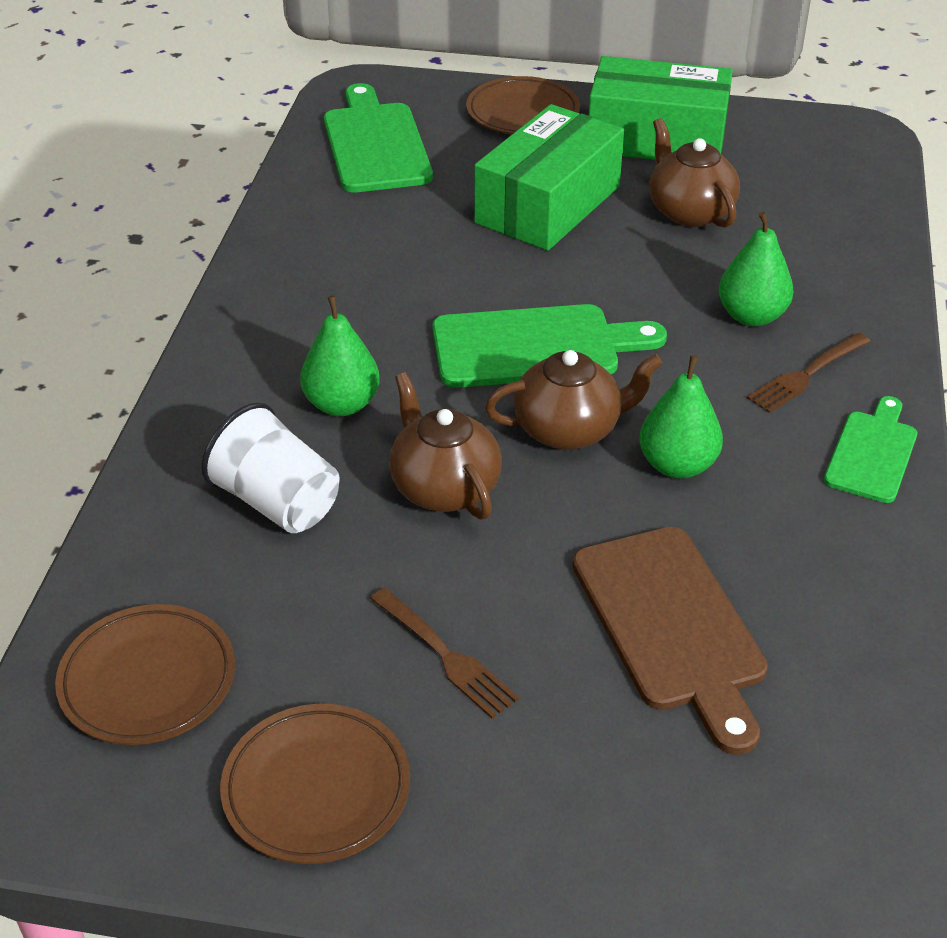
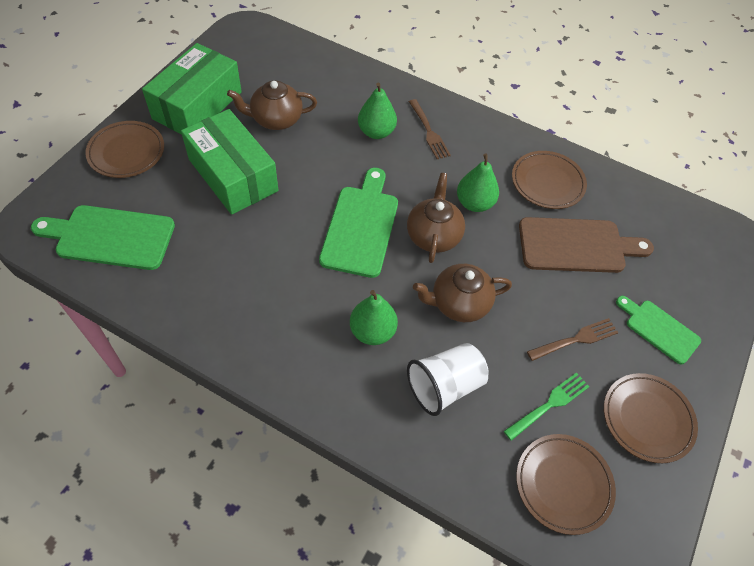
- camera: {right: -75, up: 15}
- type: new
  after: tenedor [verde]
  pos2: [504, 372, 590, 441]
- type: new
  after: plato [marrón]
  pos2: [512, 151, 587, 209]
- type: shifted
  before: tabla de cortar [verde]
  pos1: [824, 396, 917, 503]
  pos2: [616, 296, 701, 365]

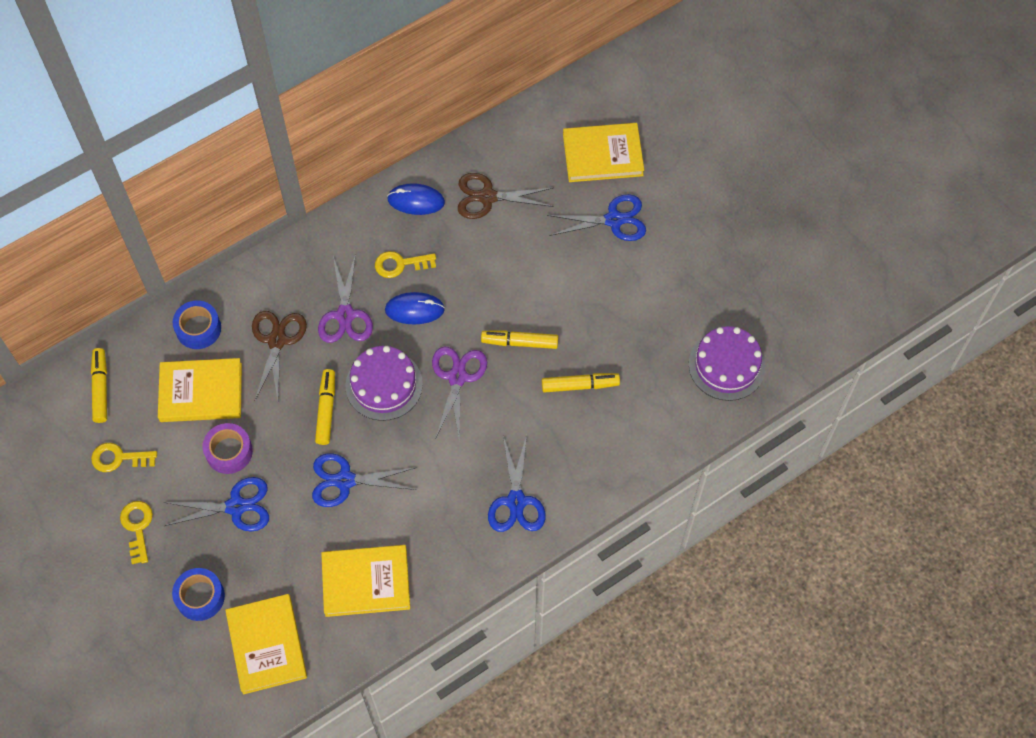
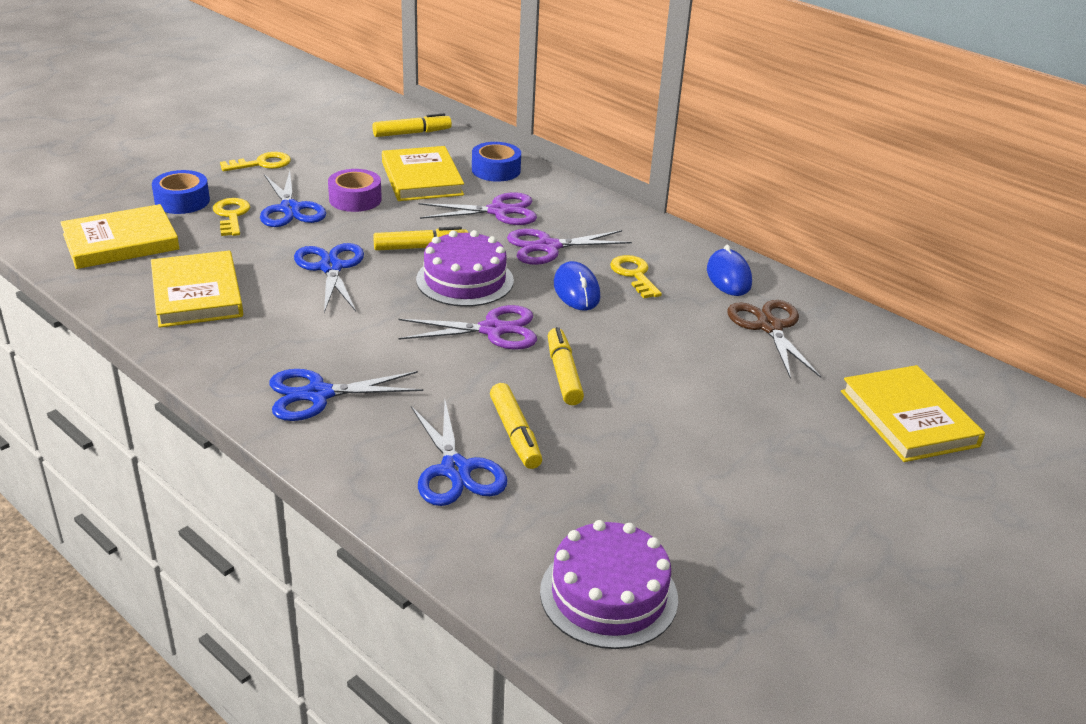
- camera: {right: 75, up: -30}
- type: shifted
  before: llave [amarillo]
  pos1: [91, 443, 157, 472]
  pos2: [213, 198, 250, 236]
- type: shifted
  before: tijeras [azul]
  pos1: [547, 194, 646, 241]
  pos2: [411, 401, 507, 506]
- type: repainted
  before: tijeras [marrón]
  after: tijeras [morado]
  pos1: [252, 311, 307, 400]
  pos2: [419, 192, 537, 225]

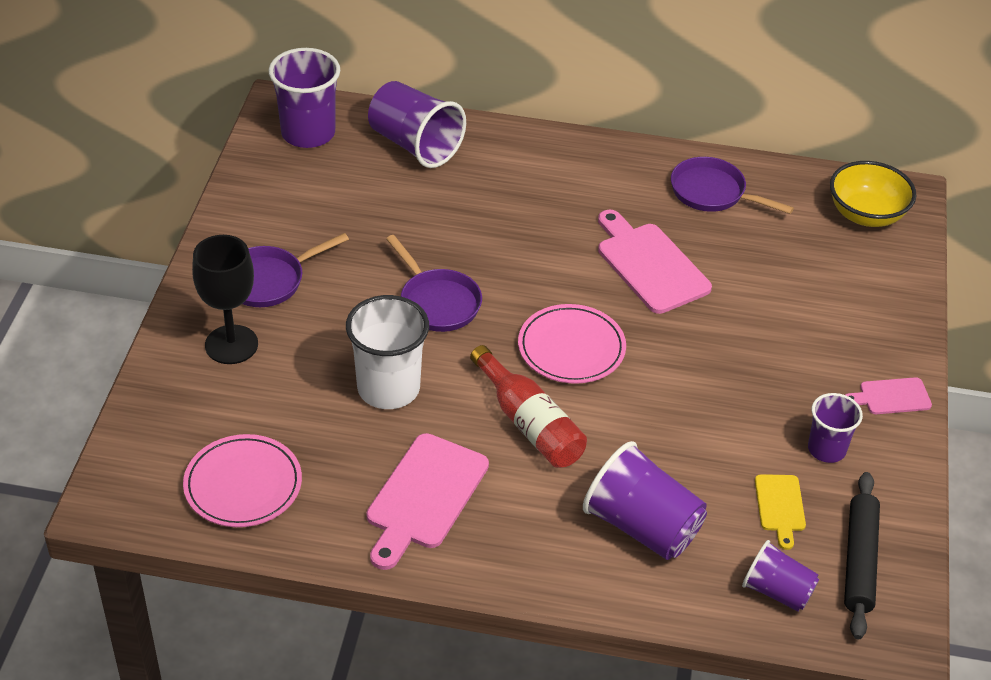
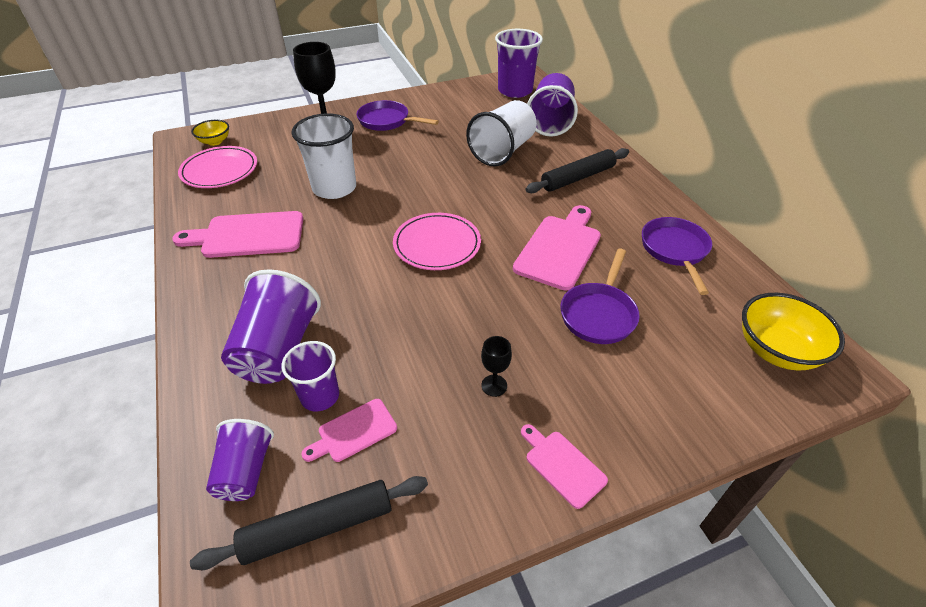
- camera: {right: 60, up: 0}
- type: new
  after: cuenco [amarillo]
  pos2: [191, 120, 229, 146]
- type: shifted
  before: vaso [morado]
  pos1: [808, 393, 863, 463]
  pos2: [282, 341, 339, 411]
- type: repainted
  before: tabla de cortar [amarillo]
  after: tabla de cortar [rosa]
  pos1: [755, 474, 806, 550]
  pos2: [301, 399, 397, 462]
- type: new
  after: vaso [blanco]
  pos2: [466, 100, 537, 167]
- type: new
  after: copa [negro]
  pos2: [481, 336, 512, 397]
- type: new
  after: rodillo [negro]
  pos2: [525, 148, 629, 193]
- type: shifted
  before: sartén [morado]
  pos1: [386, 235, 482, 332]
  pos2: [560, 249, 640, 344]
- type: gone
  before: botella [rojo]
  pos1: [470, 345, 587, 468]

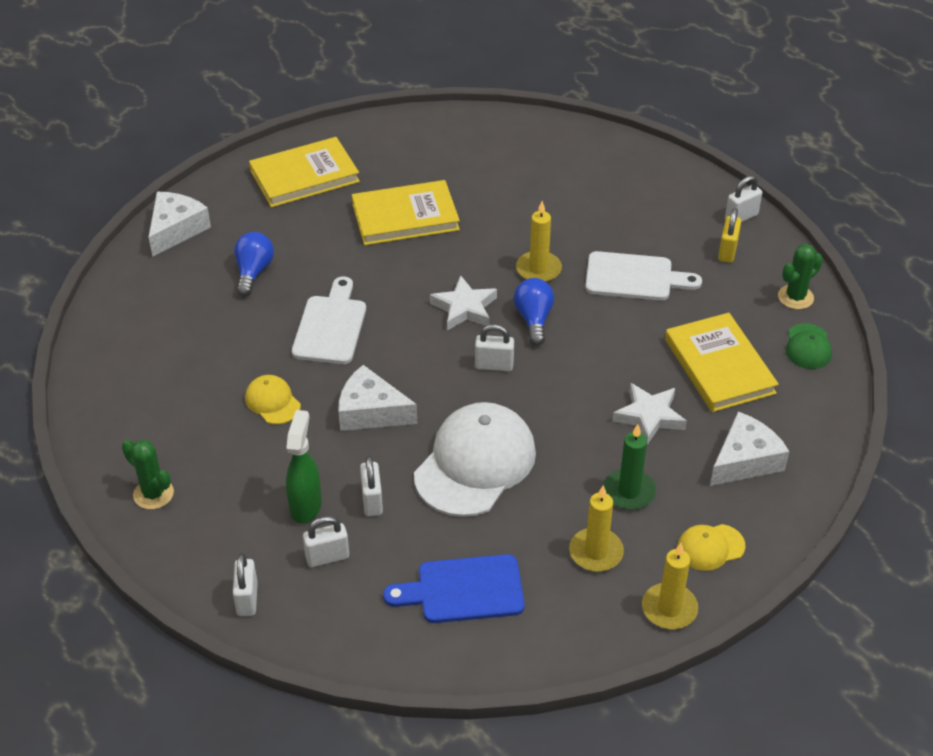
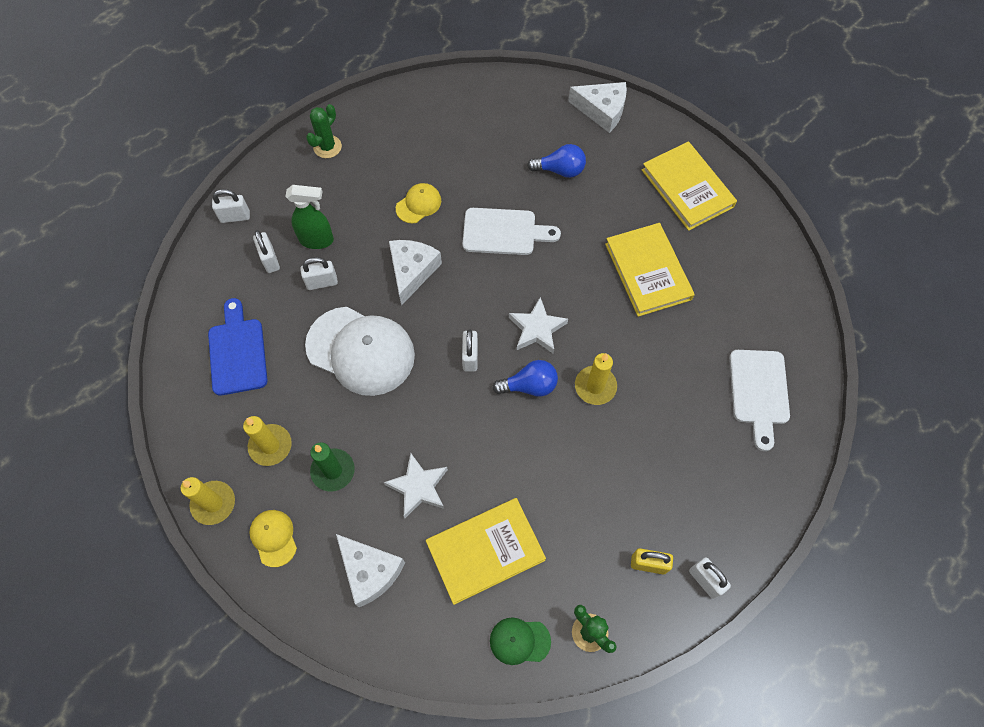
- camera: {right: 85, up: 20}
- type: shifted
  before: tabla de cortar [blanco]
  pos1: [585, 251, 702, 301]
  pos2: [730, 350, 790, 451]

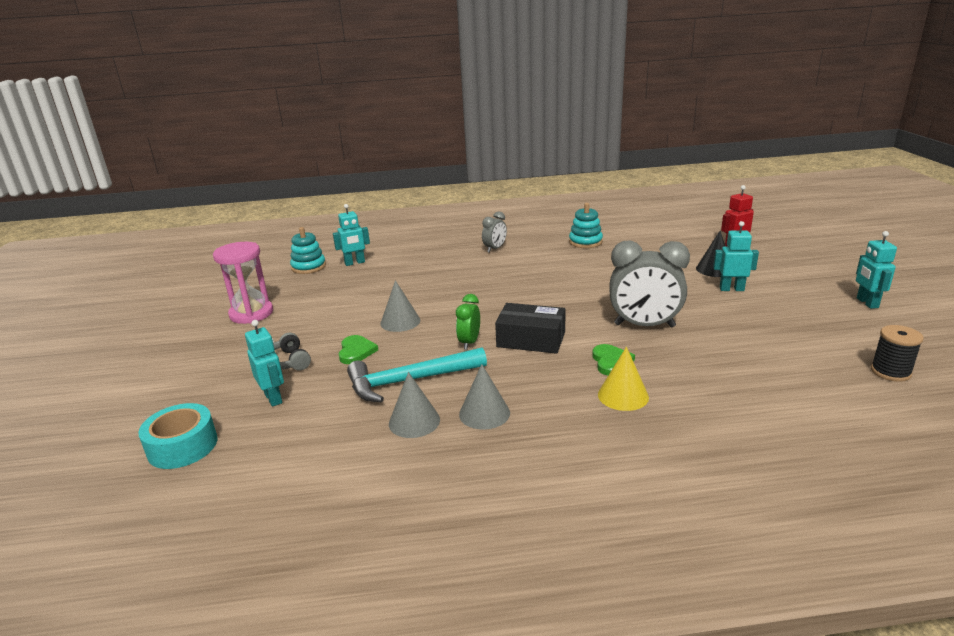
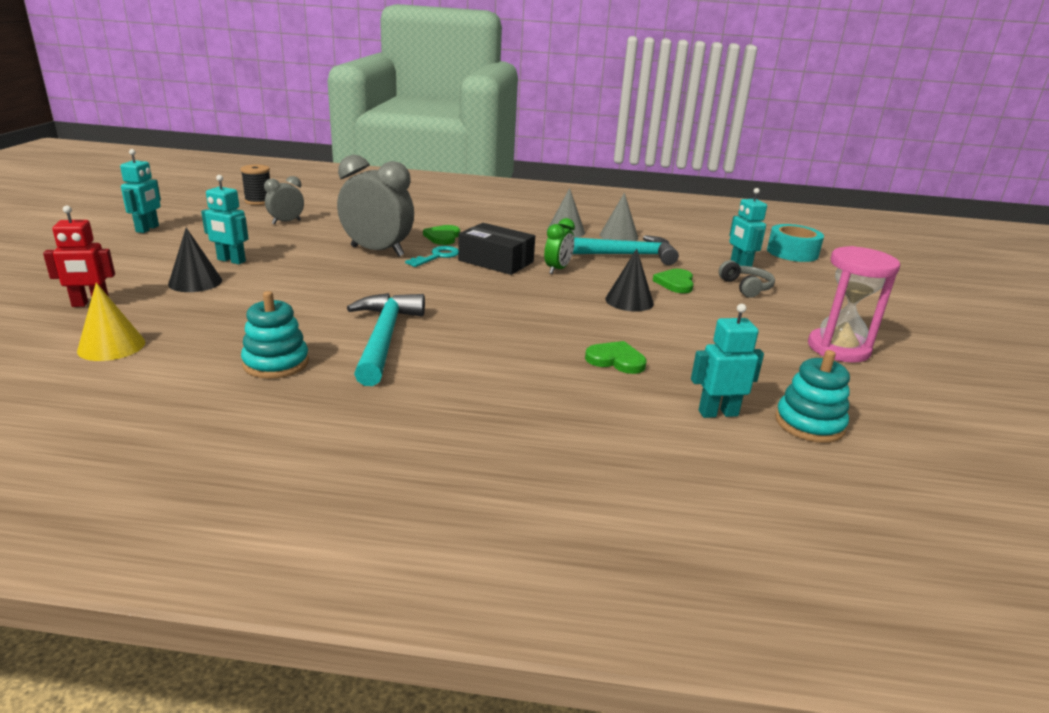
- camera: {right: -170, up: 0}
- type: shifted
  before: cono [amarillo]
  pos1: [598, 347, 649, 411]
  pos2: [77, 283, 145, 361]
- type: shifted
  before: despertador [gris]
  pos1: [482, 211, 507, 253]
  pos2: [264, 176, 304, 224]
- type: new
  after: martillo [turquesa]
  pos2: [347, 293, 425, 386]
- type: new
  after: llave [turquesa]
  pos2: [405, 246, 458, 267]
- type: new
  after: corazón [verde]
  pos2: [585, 341, 647, 374]
- type: repainted
  before: cono [gris]
  after: cono [negro]
  pos1: [380, 280, 420, 332]
  pos2: [605, 249, 654, 312]

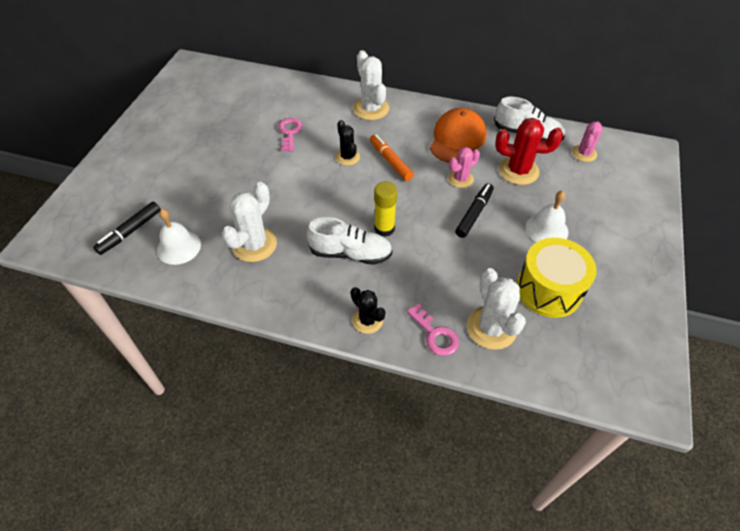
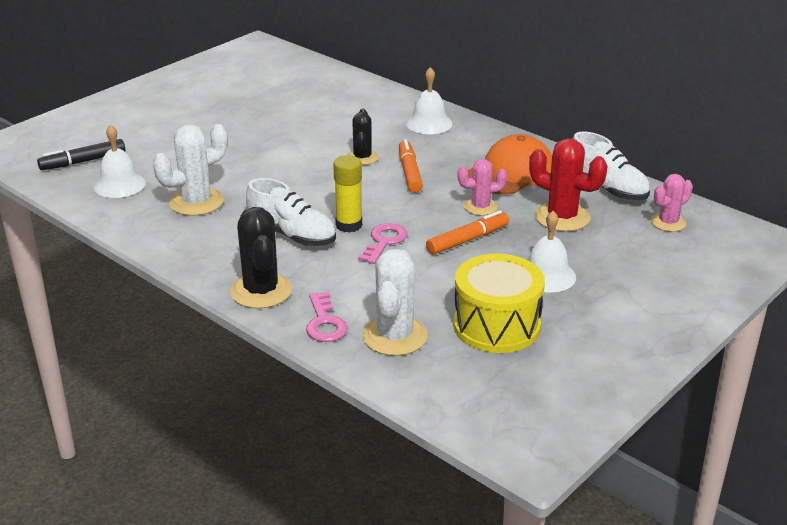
- camera: {right: 25, up: -20}
- type: scaled
  before: cactus [negro]
  pos1: [351, 287, 386, 334]
  pos2: [230, 207, 292, 309]
  scale: 1.6
- type: shifted
  before: llave [rosa]
  pos1: [278, 118, 302, 151]
  pos2: [358, 223, 408, 264]
- type: swapped
  before: cactus [blanco]
  after: campana [blanco]
  pos1: [353, 50, 389, 120]
  pos2: [406, 67, 452, 134]
- type: repainted
  before: rotulador [negro]
  after: rotulador [naranja]
  pos1: [455, 183, 494, 238]
  pos2: [426, 210, 509, 255]

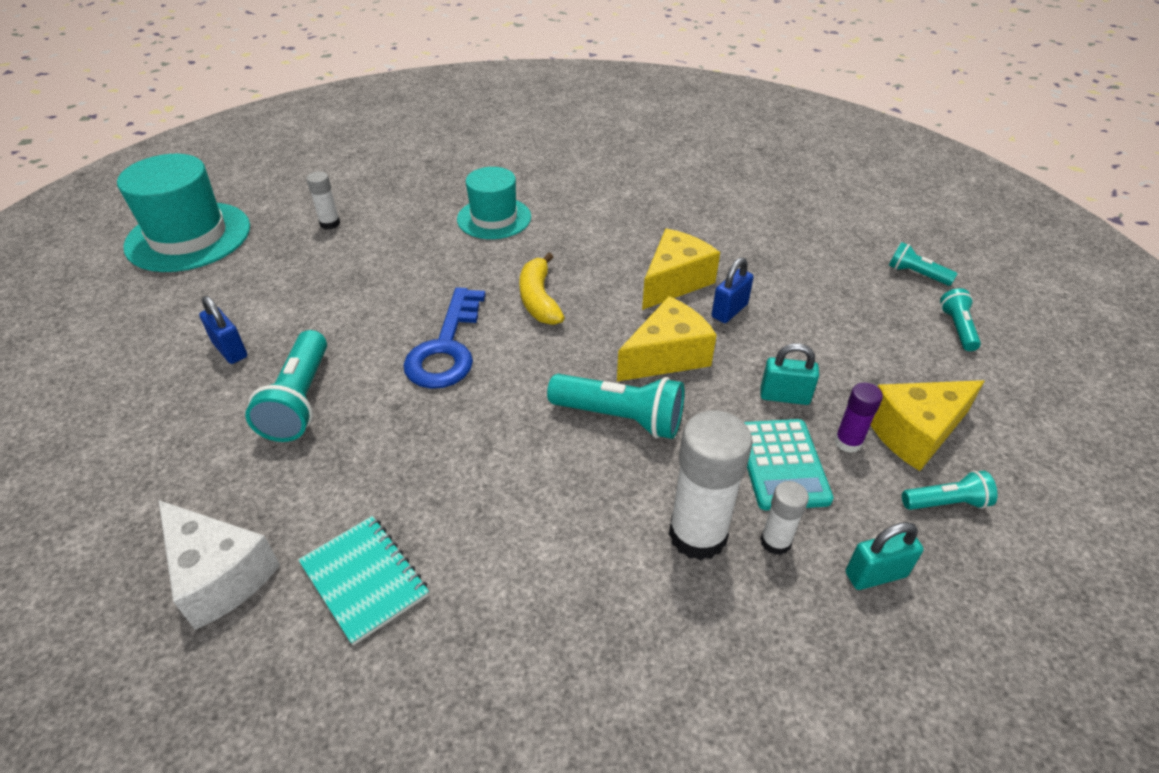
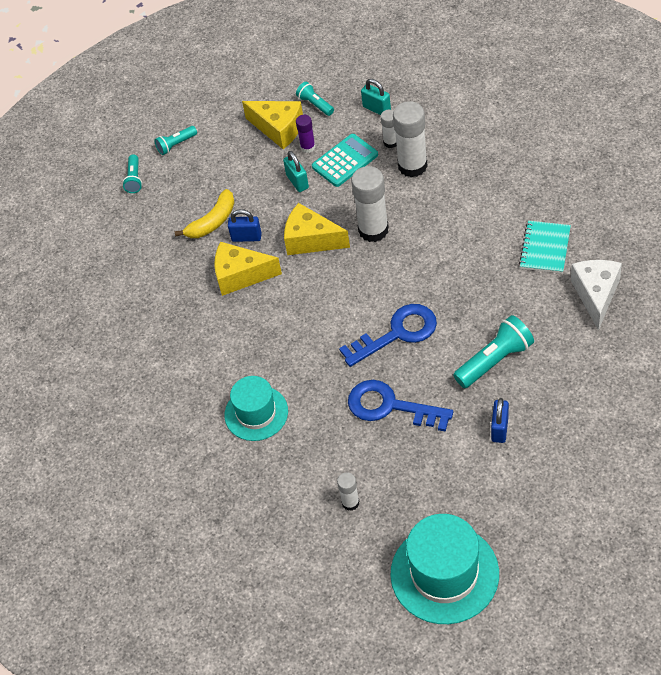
- camera: {right: -120, up: 10}
- type: shifted
  before: plátano [amarillo]
  pos1: [519, 253, 565, 325]
  pos2: [175, 189, 235, 238]
- type: new
  after: llave [azul]
  pos2: [348, 380, 453, 432]
- type: swapped
  before: lámpara de mano [turquesa]
  after: barra de pegamento [blanco]
  pos1: [547, 374, 685, 439]
  pos2: [351, 166, 389, 242]

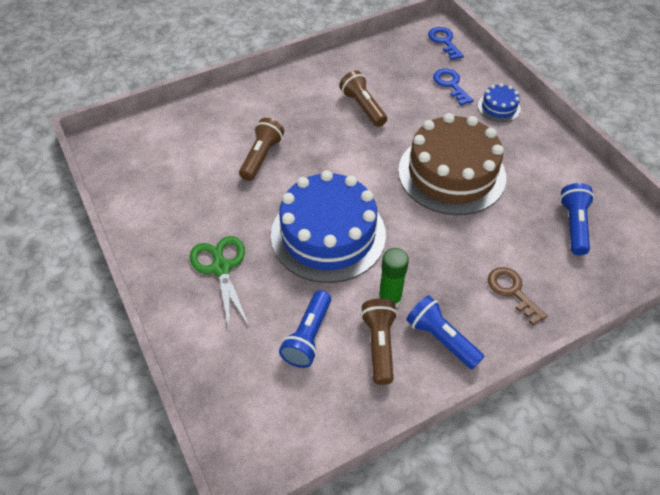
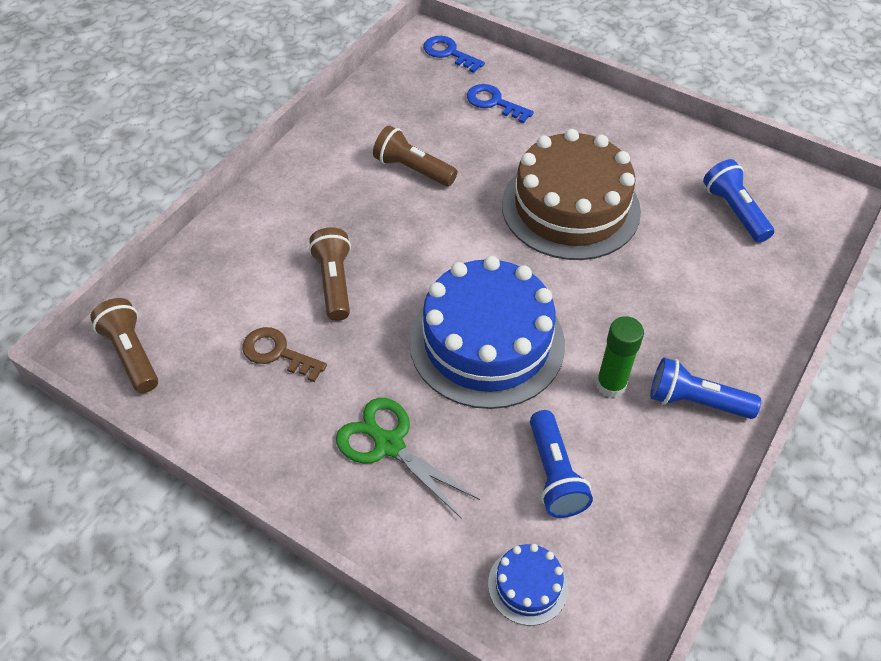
- camera: {right: -30, up: 0}
- type: shifted
  before: lámpara de mano [marrón]
  pos1: [361, 298, 398, 385]
  pos2: [90, 298, 158, 393]
- type: shifted
  before: llave [marrón]
  pos1: [488, 267, 547, 325]
  pos2: [243, 327, 327, 382]
- type: shifted
  before: tarta [azul]
  pos1: [478, 83, 521, 122]
  pos2: [488, 544, 568, 626]

